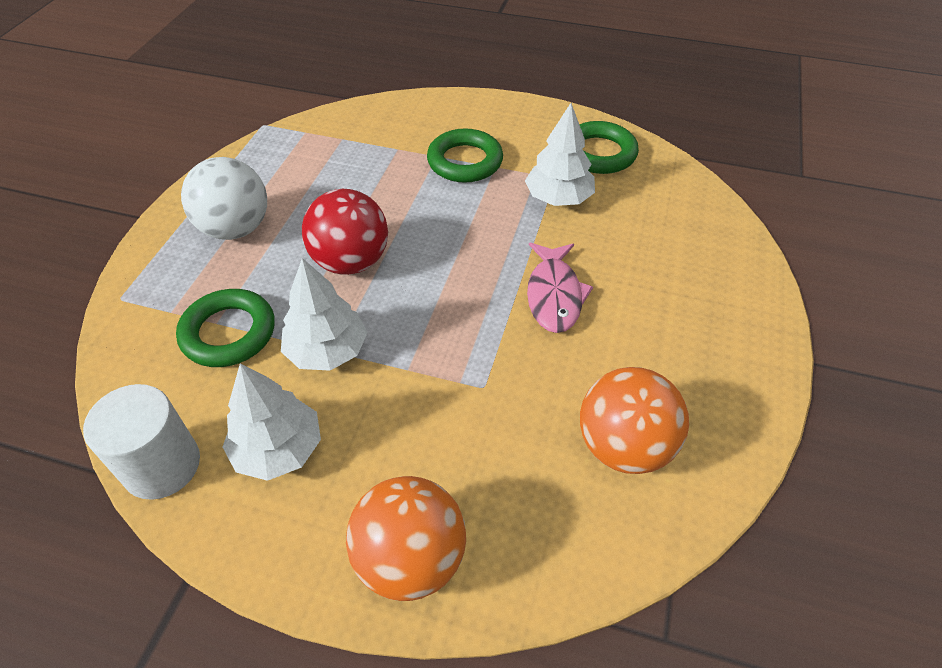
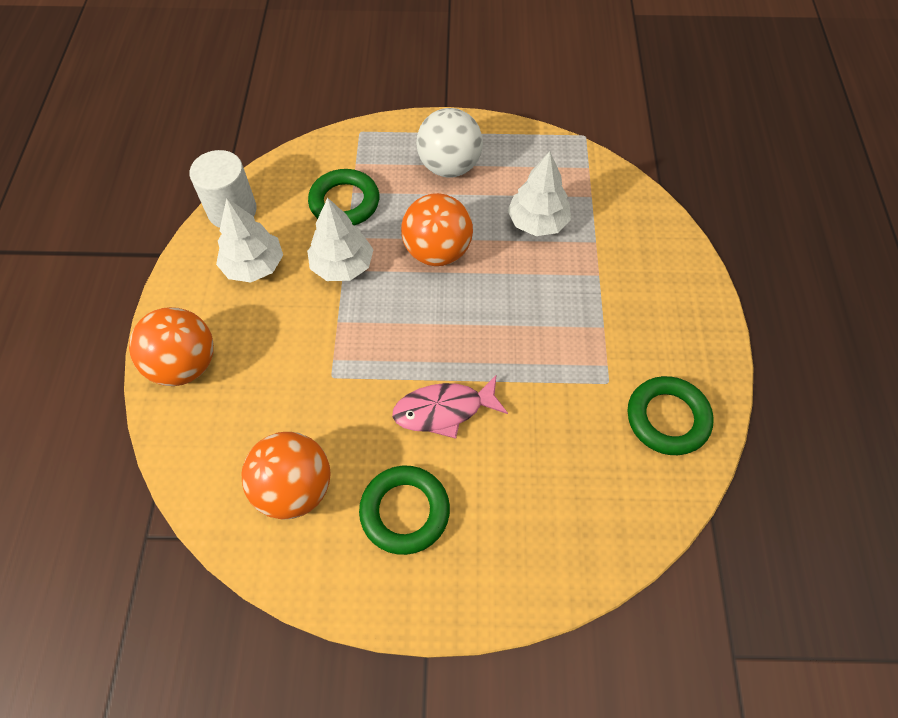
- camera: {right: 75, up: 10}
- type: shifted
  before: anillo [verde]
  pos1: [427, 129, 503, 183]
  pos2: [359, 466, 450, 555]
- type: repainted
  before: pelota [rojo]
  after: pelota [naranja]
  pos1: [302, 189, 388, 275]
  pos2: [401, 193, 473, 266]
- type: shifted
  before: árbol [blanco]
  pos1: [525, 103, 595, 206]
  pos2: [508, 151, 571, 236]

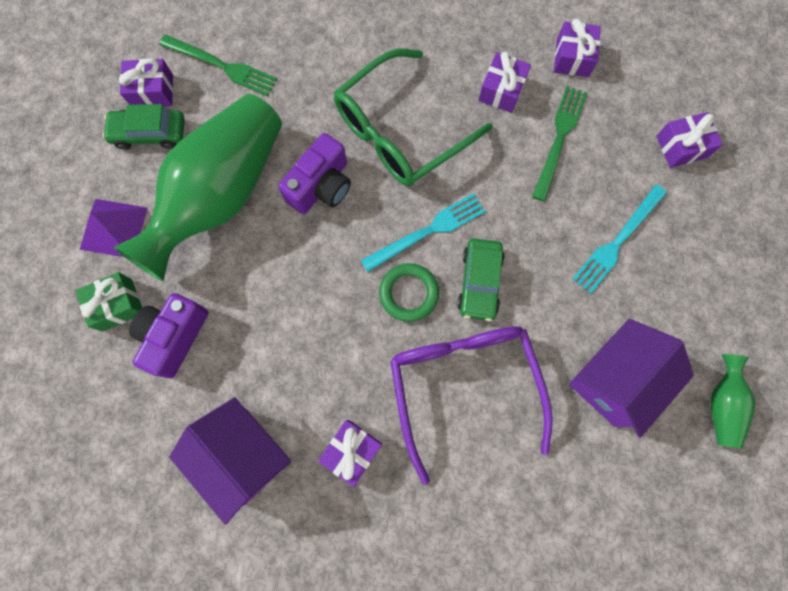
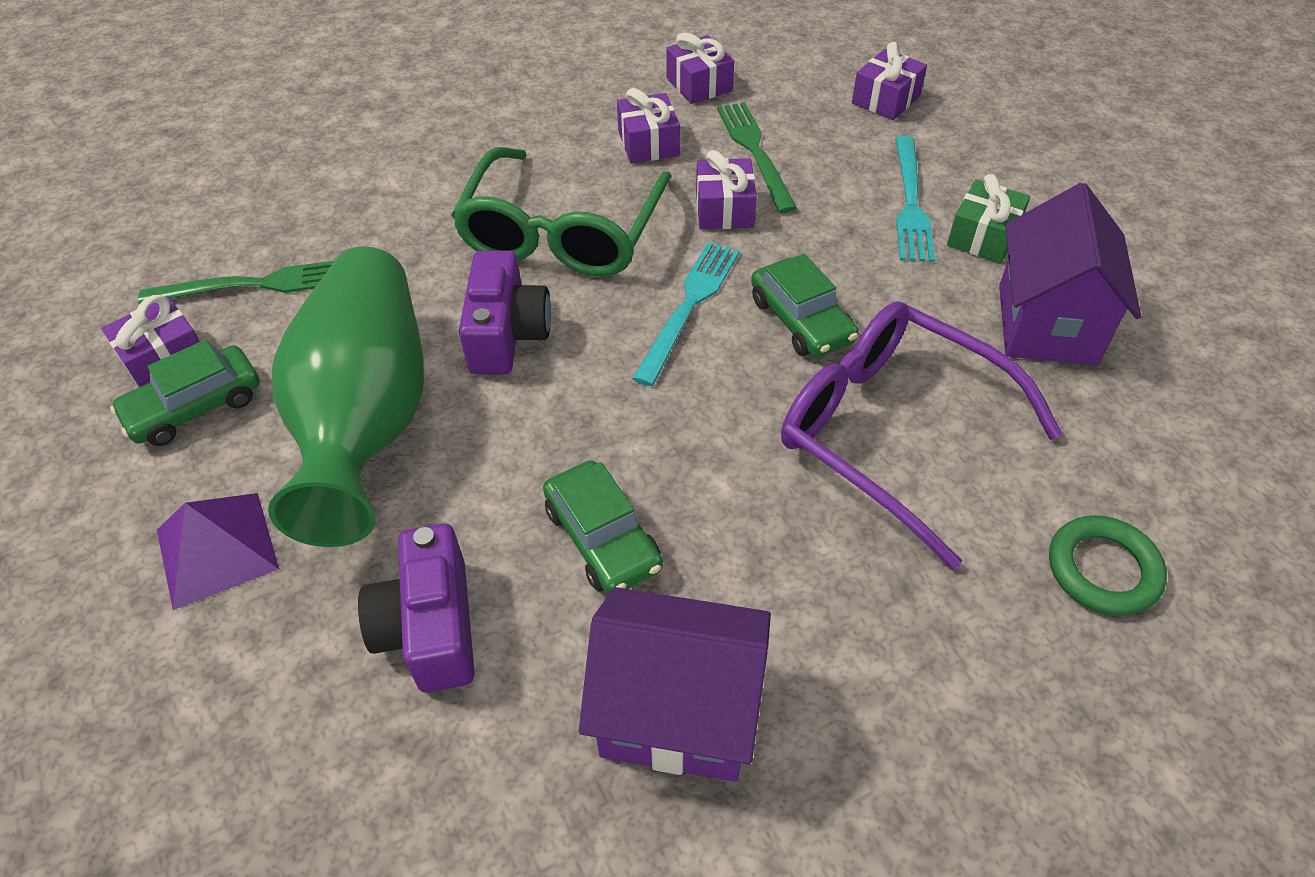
- camera: {right: -35, up: -25}
- type: new
  after: coche [verde]
  pos2: [543, 460, 663, 594]
- type: shifted
  before: regalo [morado]
  pos1: [318, 420, 382, 487]
  pos2: [696, 150, 757, 229]
- type: shifted
  before: regalo [verde]
  pos1: [75, 272, 142, 332]
  pos2: [947, 174, 1030, 263]
- type: shifted
  before: anillo [verde]
  pos1: [379, 263, 439, 322]
  pos2: [1049, 515, 1167, 616]
- type: gone
  before: florero [verde]
  pos1: [711, 354, 756, 449]

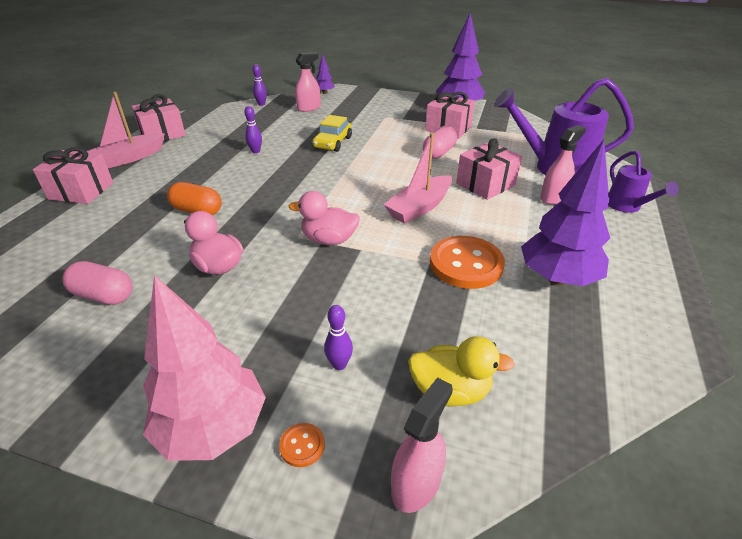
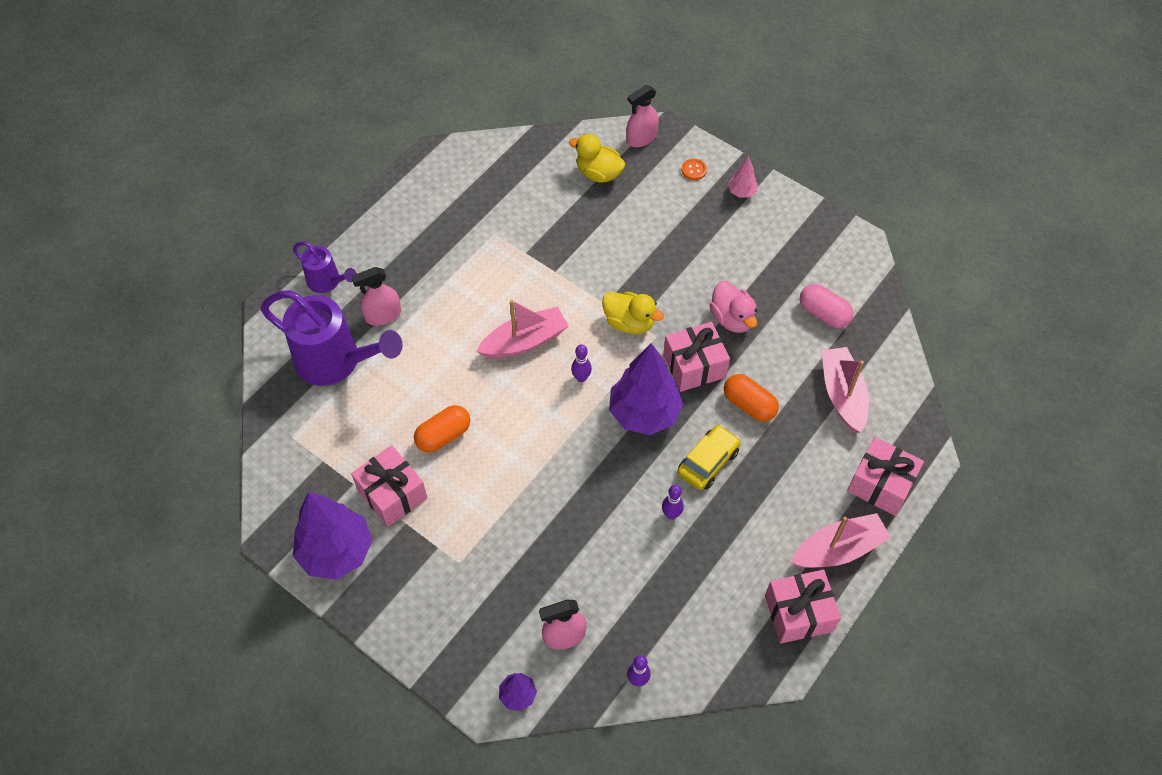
- camera: {right: -160, up: 20}
- type: rotated
  before: regadera [morado]
  pos1: [609, 150, 679, 213]
  pos2: [293, 241, 357, 293]
  turn: 120
- type: repainted
  before: cápsula [rosa]
  after: cápsula [naranja]
  pos1: [423, 126, 457, 159]
  pos2: [414, 405, 470, 453]
- type: shifted
  before: bolo [morado]
  pos1: [324, 305, 353, 370]
  pos2: [571, 344, 592, 382]
- type: repainted
  before: pato [rosa]
  after: pato [amarillo]
  pos1: [289, 191, 360, 245]
  pos2: [602, 292, 664, 334]
- type: shifted
  before: árbol [morado]
  pos1: [521, 140, 610, 286]
  pos2: [609, 343, 684, 435]
- type: shifted
  before: regalo [rosa]
  pos1: [456, 138, 522, 200]
  pos2: [663, 322, 730, 392]
- type: shifted
  before: coche [amarillo]
  pos1: [312, 115, 352, 152]
  pos2: [677, 425, 741, 490]
- type: scaled
  before: árbol [rosa]
  pos1: [143, 275, 266, 461]
  pos2: [728, 156, 758, 197]
  scale: 0.46
- type: new
  after: barco [rosa]
  pos2: [821, 347, 869, 433]
- type: gone
  before: botón [naranja]
  pos1: [430, 236, 505, 289]

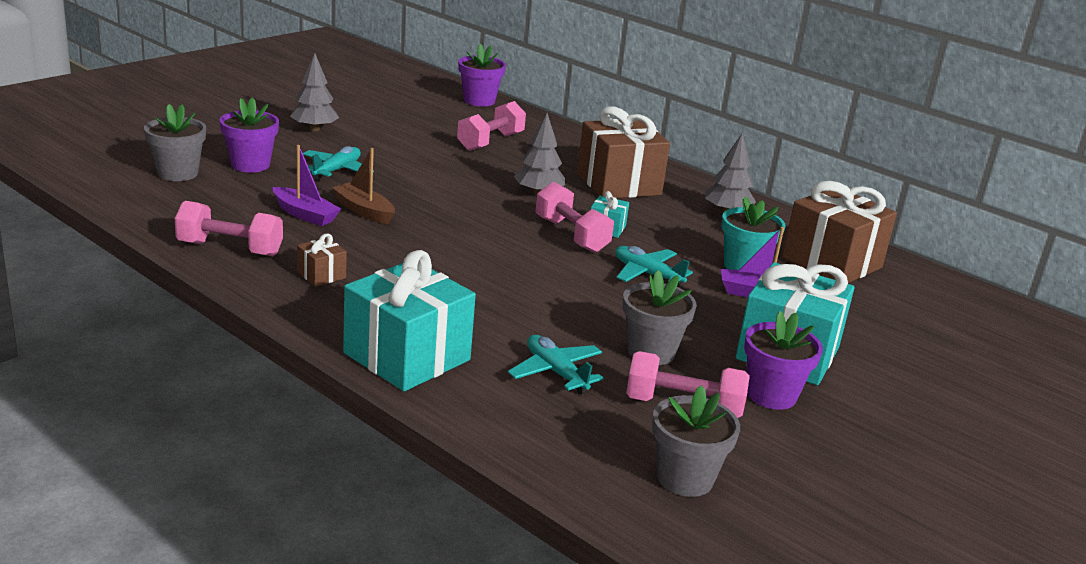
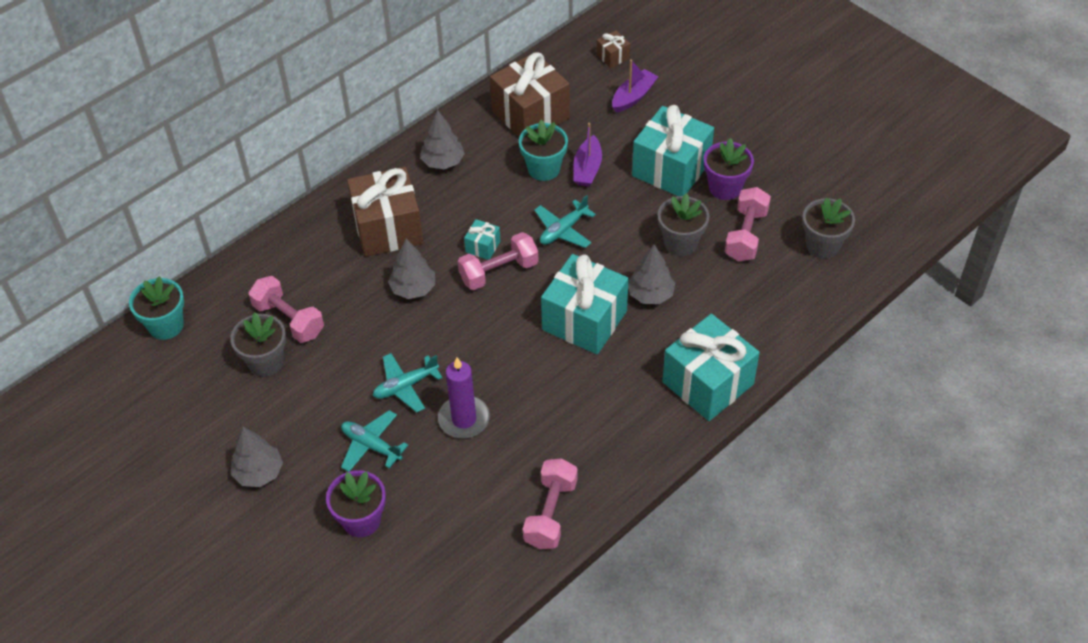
- camera: {right: -80, up: 25}
- type: repainted
  before: maceta [morado]
  after: maceta [turquesa]
  pos1: [458, 44, 506, 107]
  pos2: [129, 276, 184, 340]
- type: shifted
  before: maceta [gris]
  pos1: [144, 104, 206, 181]
  pos2: [230, 312, 286, 377]
- type: shifted
  before: avión [turquesa]
  pos1: [508, 335, 603, 395]
  pos2: [373, 353, 442, 413]
- type: swapped
  before: barco [marrón]
  after: vela [morado]
  pos1: [332, 148, 395, 224]
  pos2: [438, 357, 490, 438]
- type: new
  after: regalo [turquesa]
  pos2: [541, 254, 629, 354]
- type: shifted
  before: regalo [marrón]
  pos1: [297, 233, 347, 287]
  pos2: [597, 31, 630, 68]
- type: shifted
  before: barco [morado]
  pos1: [273, 145, 341, 226]
  pos2: [612, 59, 658, 113]
- type: new
  after: árbol [gris]
  pos2: [628, 244, 675, 304]

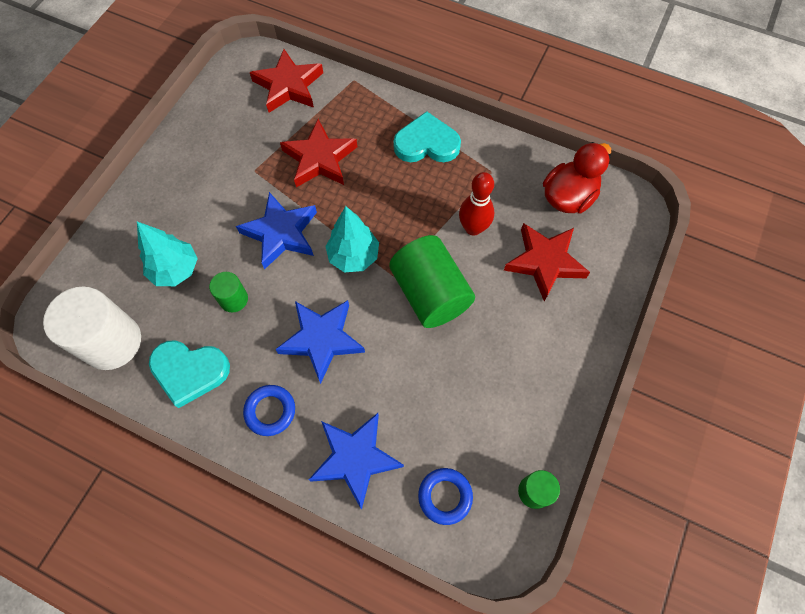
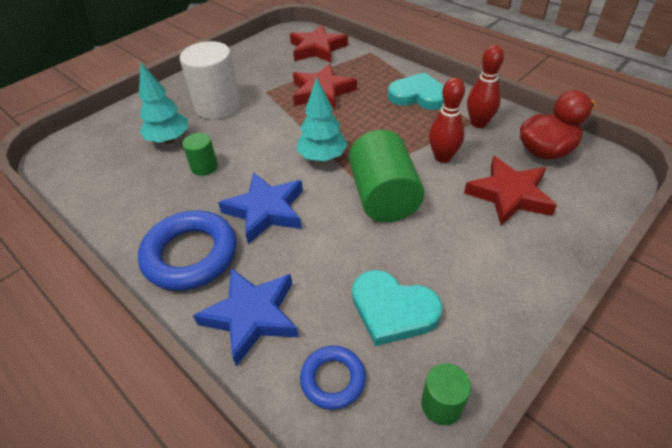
- camera: {right: 20, up: -20}
- type: scaled
  before: anillo [azul]
  pos1: [243, 385, 295, 436]
  pos2: [138, 210, 237, 291]
  scale: 1.82
- type: shifted
  before: cilindro [blanco]
  pos1: [43, 287, 141, 370]
  pos2: [180, 41, 241, 119]
- type: shifted
  before: corazón [turquesa]
  pos1: [149, 340, 230, 408]
  pos2: [352, 270, 442, 346]
- type: new
  after: bolo [rojo]
  pos2: [467, 45, 504, 128]
- type: gone
  before: estrella [azul]
  pos1: [236, 192, 317, 269]

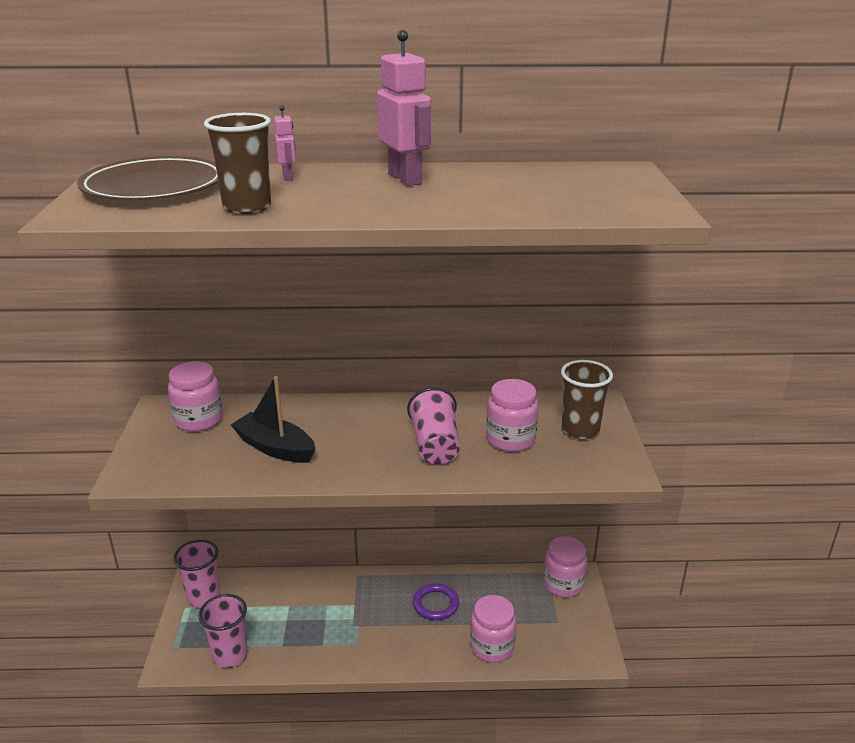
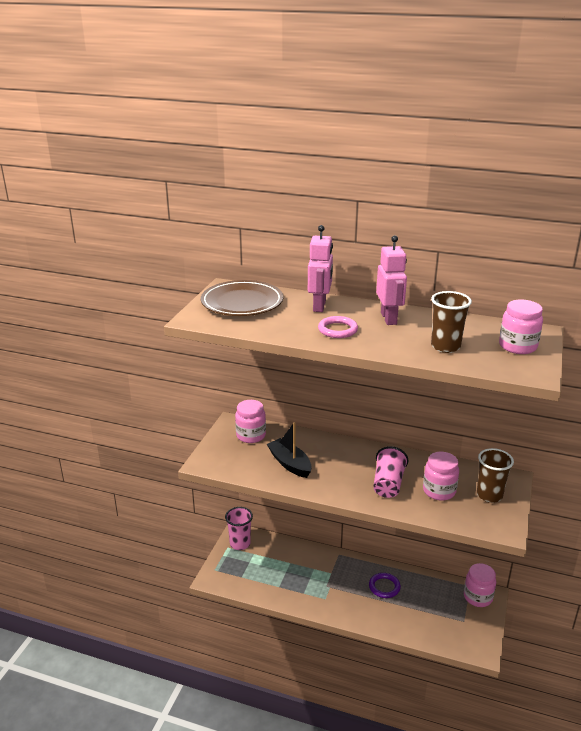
- camera: {right: 20, up: 0}
- type: scaled
  before: robot [rosa]
  pos1: [274, 105, 296, 181]
  pos2: [308, 225, 333, 312]
  scale: 1.97
- type: new
  after: anillo [rosa]
  pos2: [318, 316, 358, 338]
- type: shifted
  before: vaso [marrón]
  pos1: [204, 113, 271, 214]
  pos2: [431, 291, 472, 353]
- type: shifted
  before: tarro [rosa]
  pos1: [470, 595, 516, 663]
  pos2: [499, 300, 543, 354]
- type: gone
  before: vaso [rosa]
  pos1: [198, 594, 248, 668]

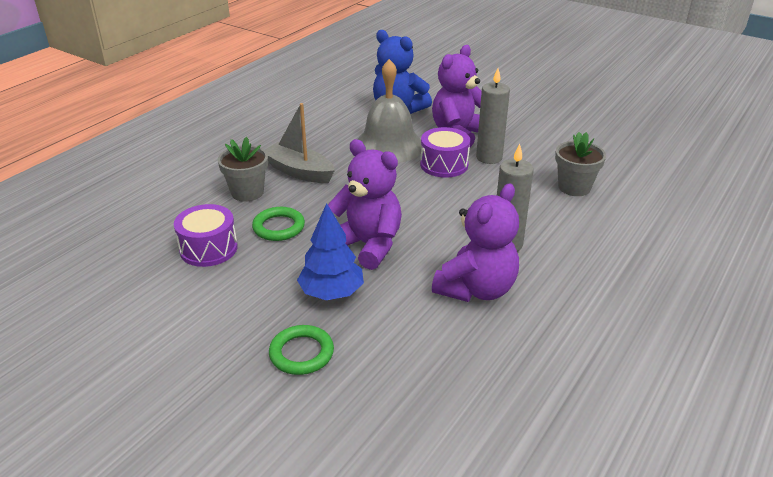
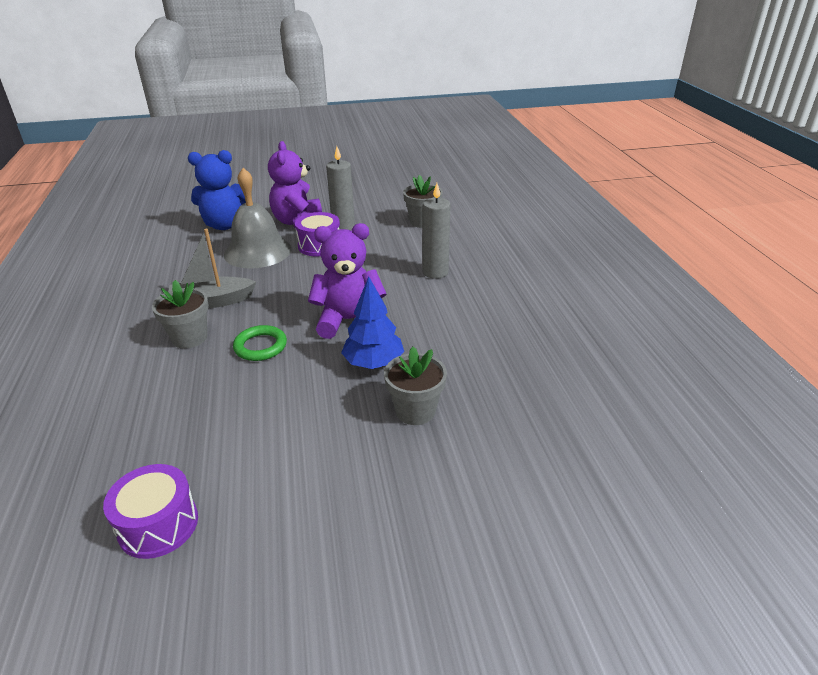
- camera: {right: -45, up: 0}
- type: shifted
  before: tambor [morado]
  pos1: [174, 204, 238, 267]
  pos2: [103, 464, 198, 559]
- type: swapped
  before: anillo [verde]
  after: maceta [gris]
  pos1: [269, 325, 334, 375]
  pos2: [384, 347, 447, 425]
- type: gone
  before: osito [morado]
  pos1: [432, 183, 519, 302]

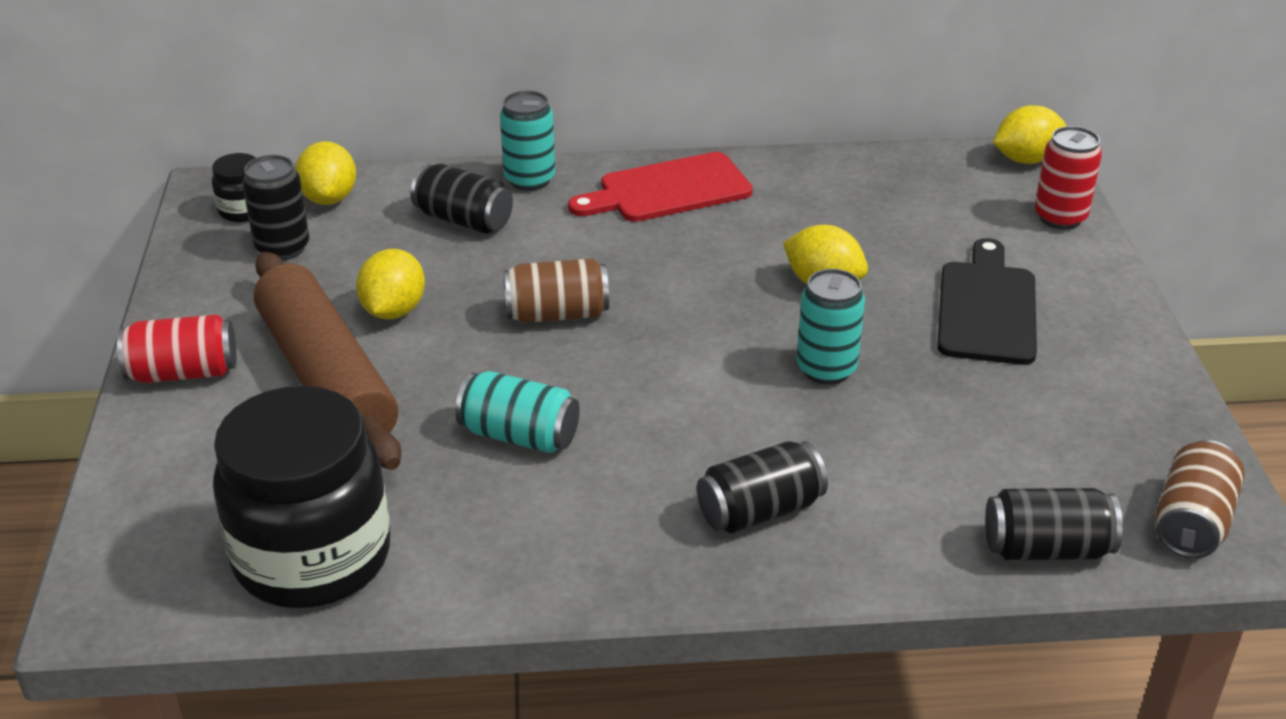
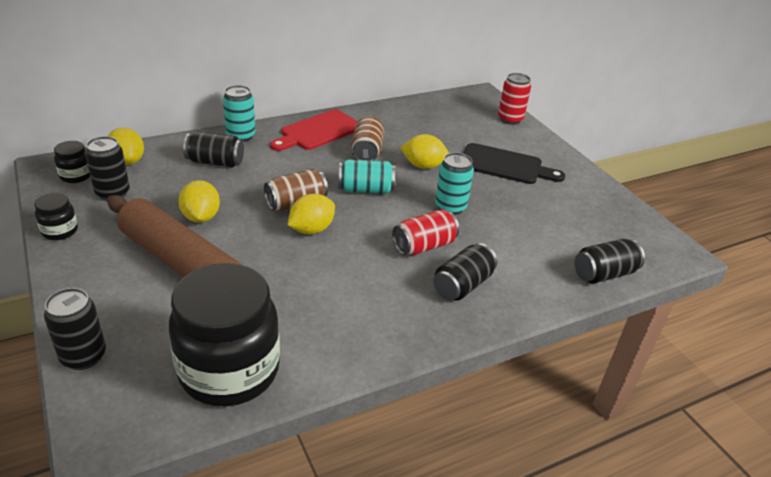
- camera: {right: -25, up: 0}
- type: new
  after: tarro [negro]
  pos2: [34, 193, 78, 240]
- type: new
  after: lata [negro]
  pos2: [44, 288, 106, 370]
- type: shifted
  before: limón [amarillo]
  pos1: [993, 105, 1066, 164]
  pos2: [288, 194, 335, 234]
- type: shifted
  before: lata [turquesa]
  pos1: [455, 371, 580, 453]
  pos2: [338, 159, 395, 194]
- type: shifted
  before: lata [marrón]
  pos1: [1155, 440, 1245, 558]
  pos2: [351, 116, 384, 161]
- type: shifted
  before: lata [rojo]
  pos1: [117, 314, 236, 383]
  pos2: [392, 209, 459, 255]
- type: rotated
  before: tabla de cortar [negro]
  pos1: [937, 238, 1037, 365]
  pos2: [463, 143, 565, 184]
  turn: 120

